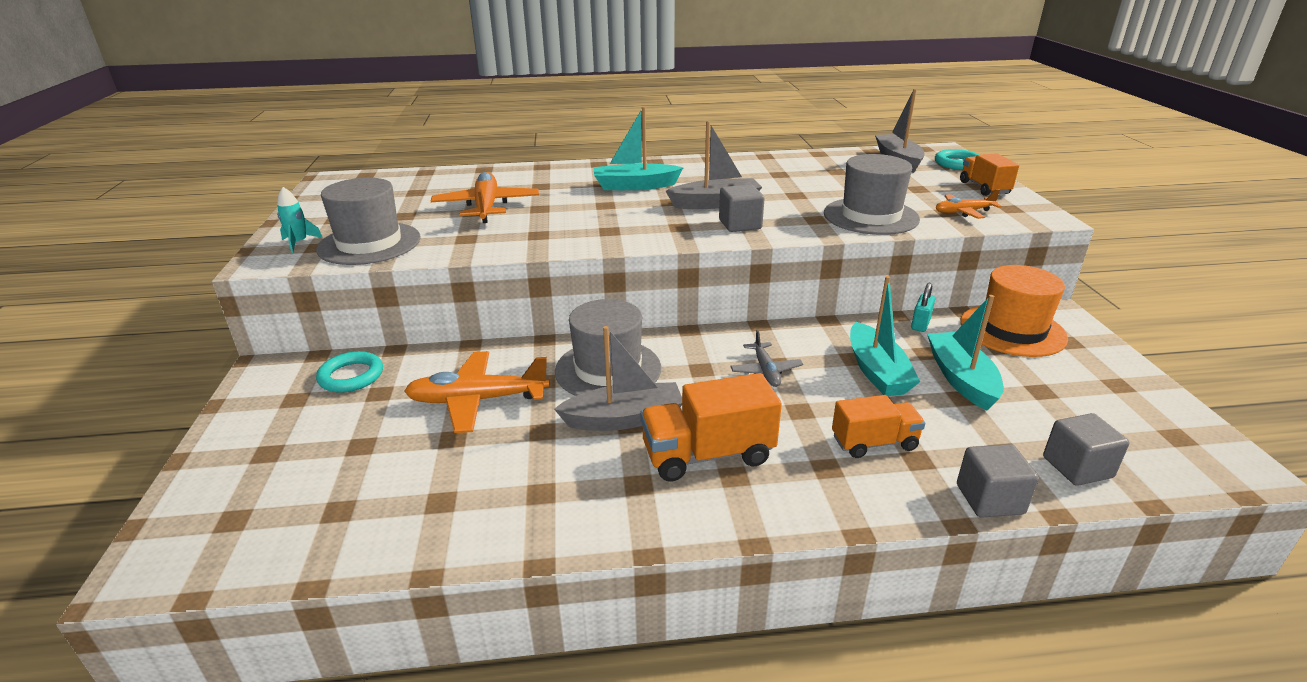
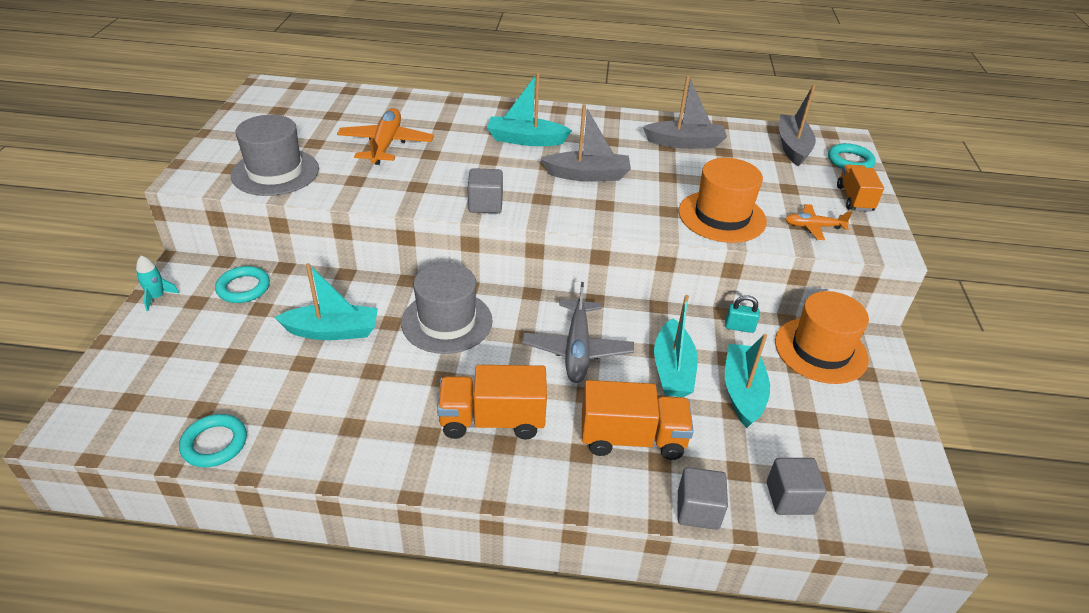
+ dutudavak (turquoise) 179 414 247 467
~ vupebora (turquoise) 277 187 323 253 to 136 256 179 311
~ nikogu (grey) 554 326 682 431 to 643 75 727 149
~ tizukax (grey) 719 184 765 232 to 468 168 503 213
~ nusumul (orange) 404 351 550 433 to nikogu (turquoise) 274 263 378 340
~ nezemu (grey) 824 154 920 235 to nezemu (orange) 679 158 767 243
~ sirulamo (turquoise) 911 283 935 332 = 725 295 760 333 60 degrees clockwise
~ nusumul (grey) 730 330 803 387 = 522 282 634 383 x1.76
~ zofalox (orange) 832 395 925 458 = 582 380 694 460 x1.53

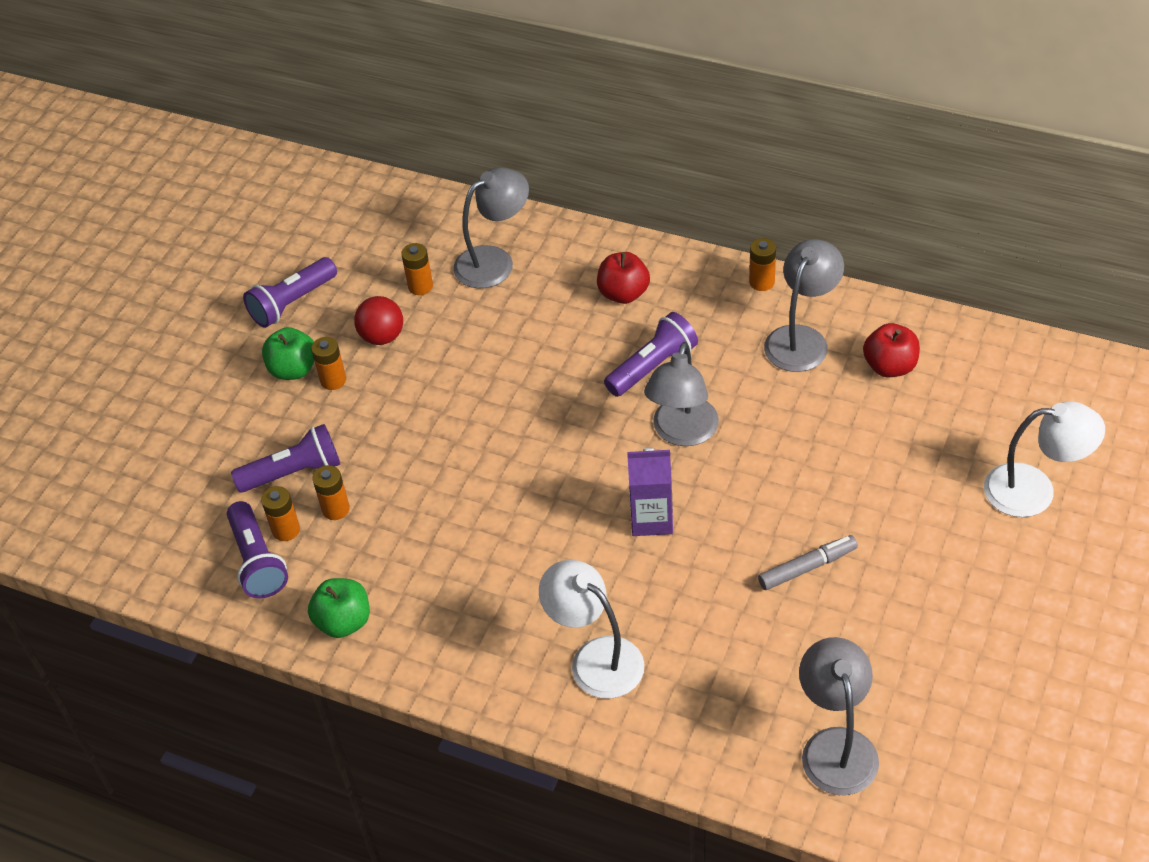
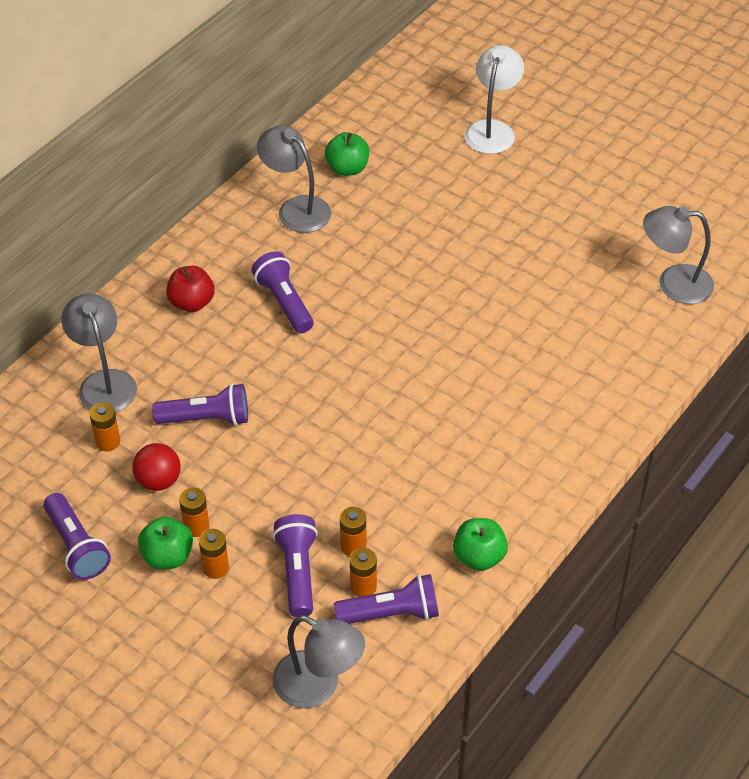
- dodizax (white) 539 560 644 699
- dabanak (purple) 627 448 673 536
- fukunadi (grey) 758 535 858 590
+ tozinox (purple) 152 384 248 426
~ dodizax (grey) 644 342 719 446 to 272 615 365 708
~ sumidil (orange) 749 238 776 291 to 199 529 229 579
~ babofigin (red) 863 323 920 377 to babofigin (green) 325 132 369 176

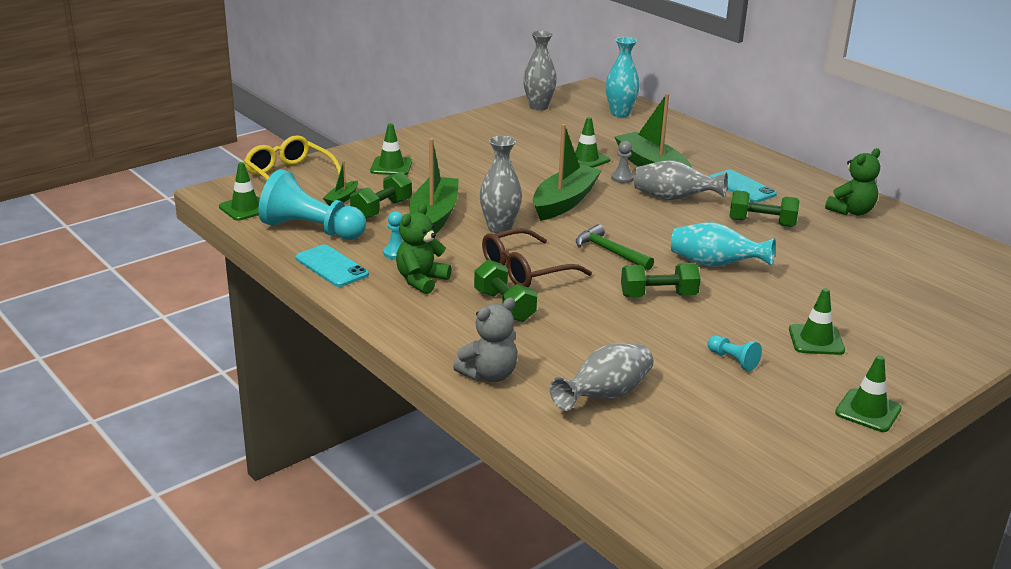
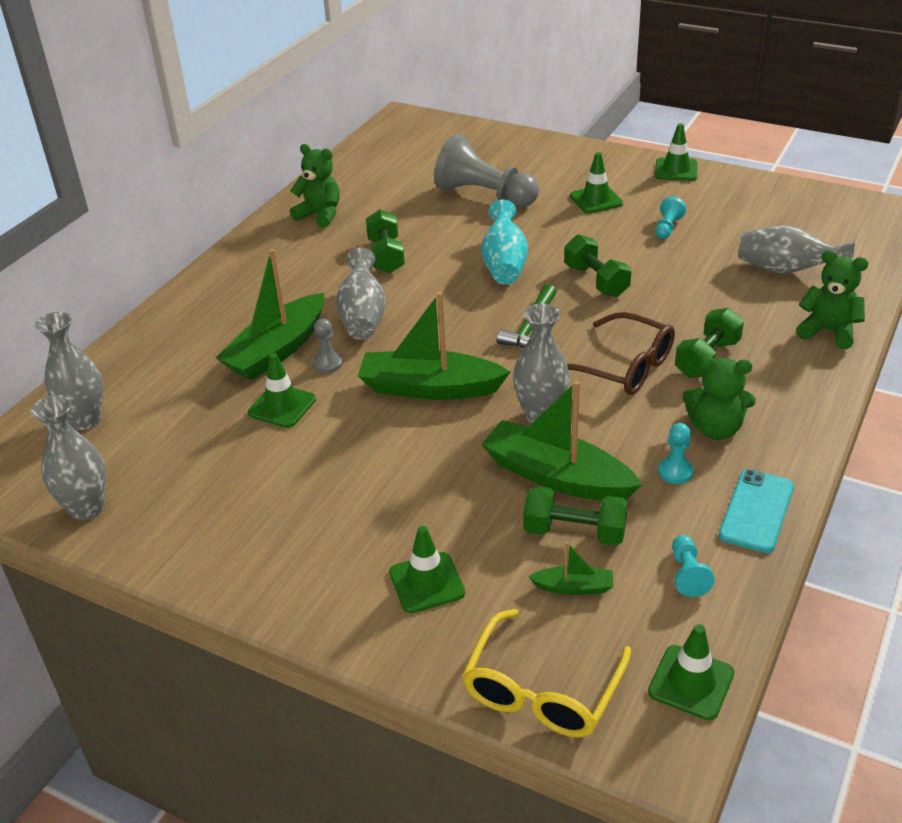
- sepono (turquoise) 709 170 777 203
+ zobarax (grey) 434 134 539 207
~ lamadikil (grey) 453 298 518 382 to lamadikil (green) 796 250 868 349
~ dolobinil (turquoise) 606 37 640 117 to dolobinil (grey) 35 312 103 430
~ nikogu (green) 409 138 459 234 = 481 381 643 501 45 degrees clockwise
~ zobarax (turquoise) 258 169 366 240 = 672 535 715 597 x0.44

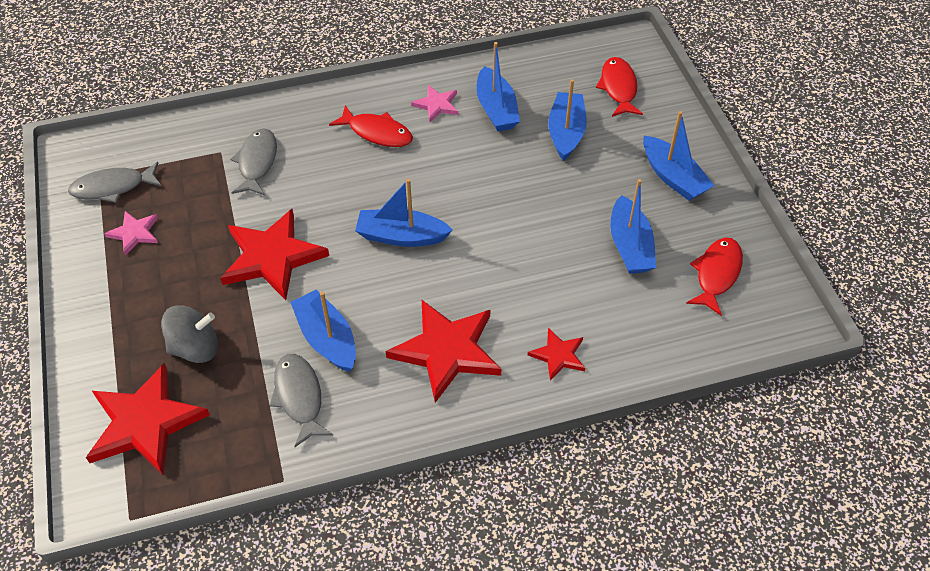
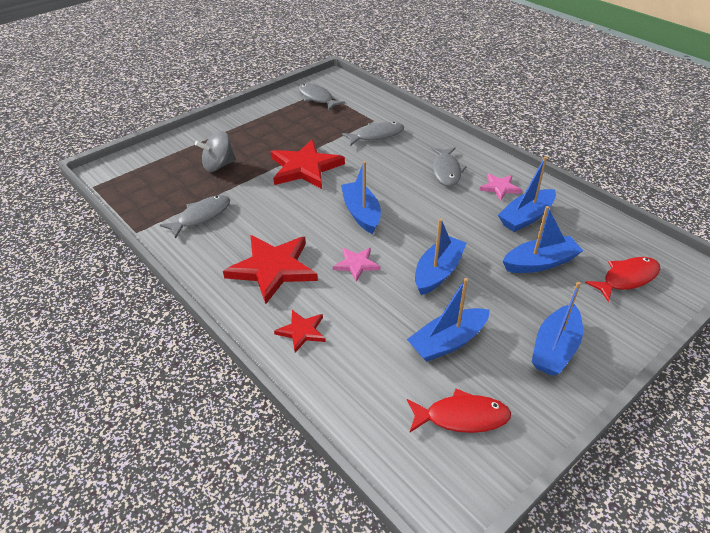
- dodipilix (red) 86 363 210 475
~ dodipilix (pink) 104 211 158 255 to 333 248 380 282
~ nikogu (blue) 290 290 356 372 to 415 218 467 295
~ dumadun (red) 329 105 413 147 to dumadun (grey) 431 147 467 186
~ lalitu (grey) 161 305 218 363 = 195 131 236 172 105 degrees clockwise

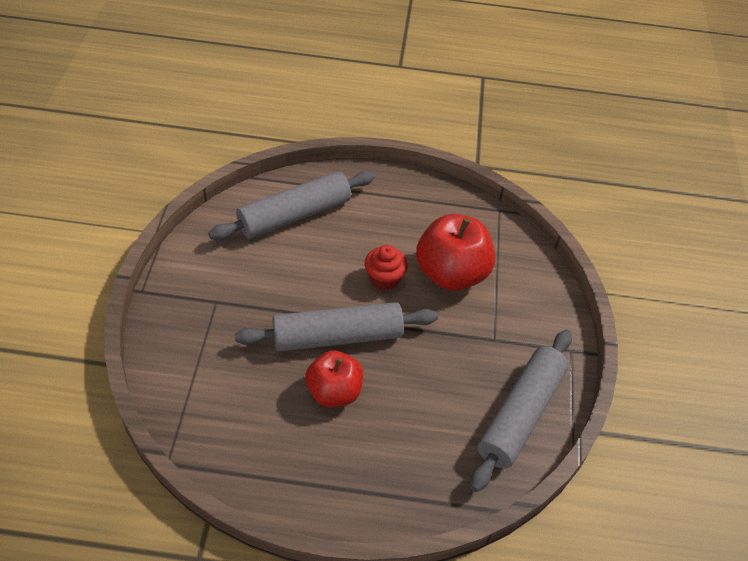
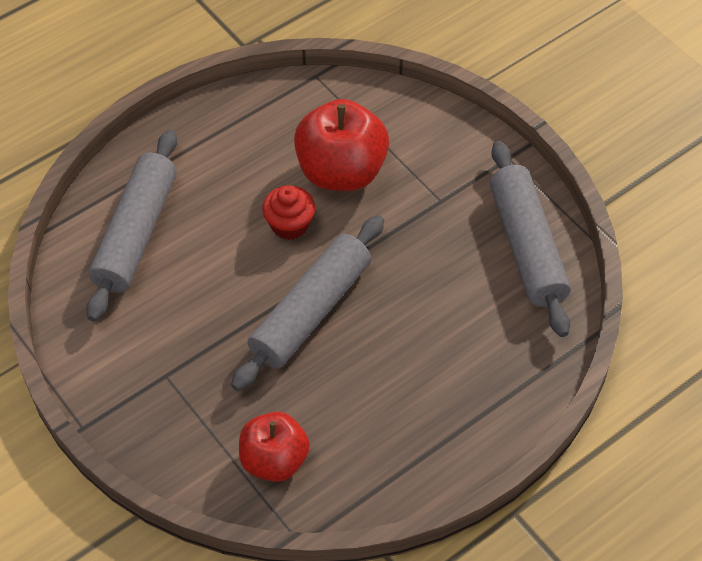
~ babofigin (red) 305 351 363 407 to 239 412 310 482

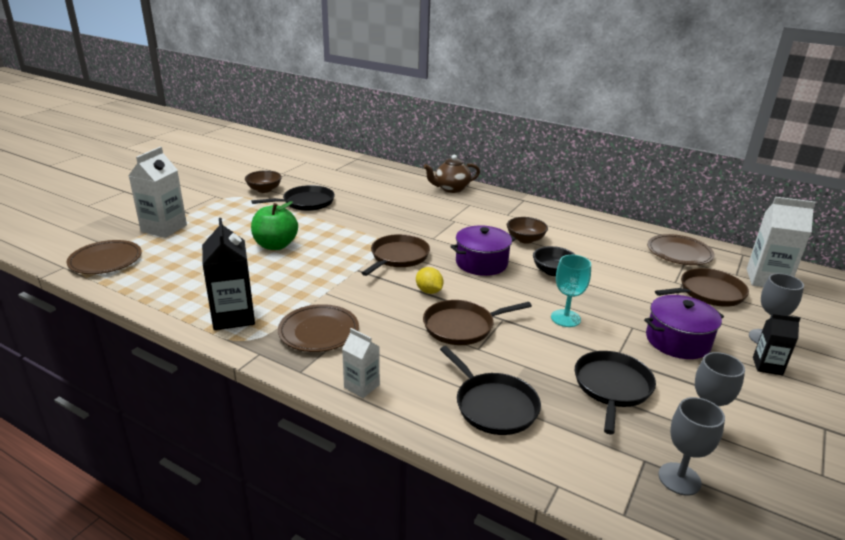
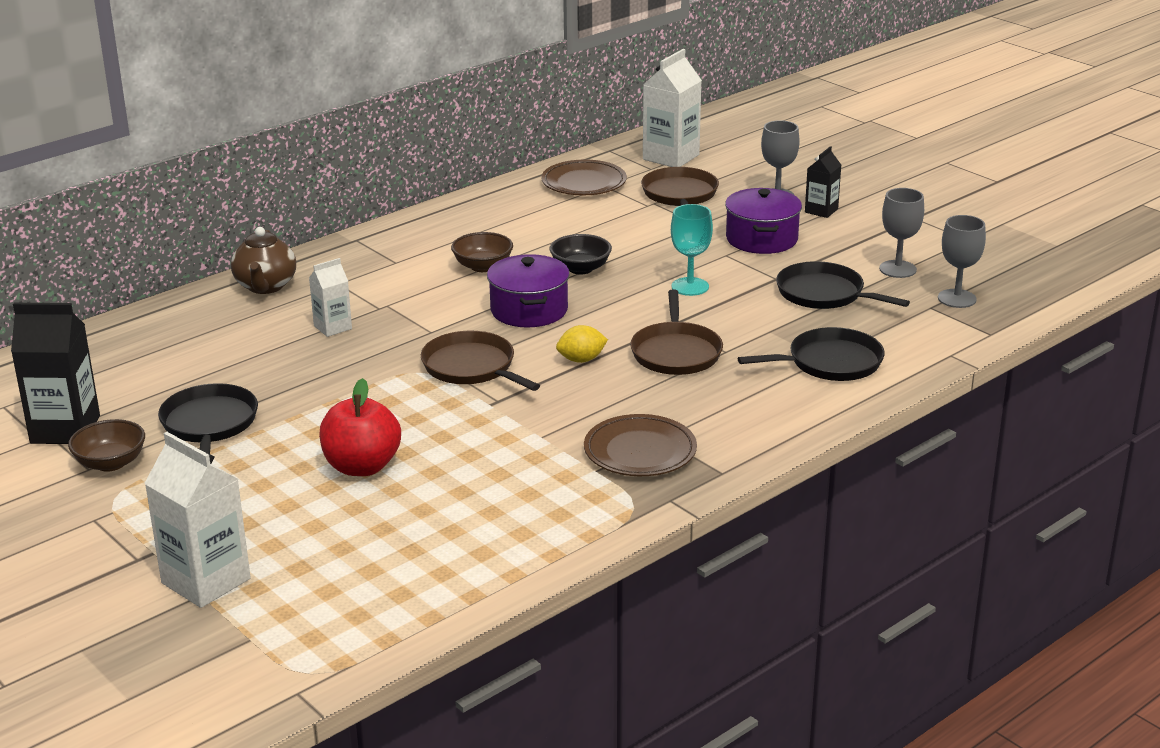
- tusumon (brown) 67 240 142 274
~ dabanak (black) 202 218 255 330 to 11 303 100 444
~ dabanak (white) 342 328 380 398 to 309 258 352 337
~ babofigin (green) 251 201 298 250 to babofigin (red) 319 378 401 476

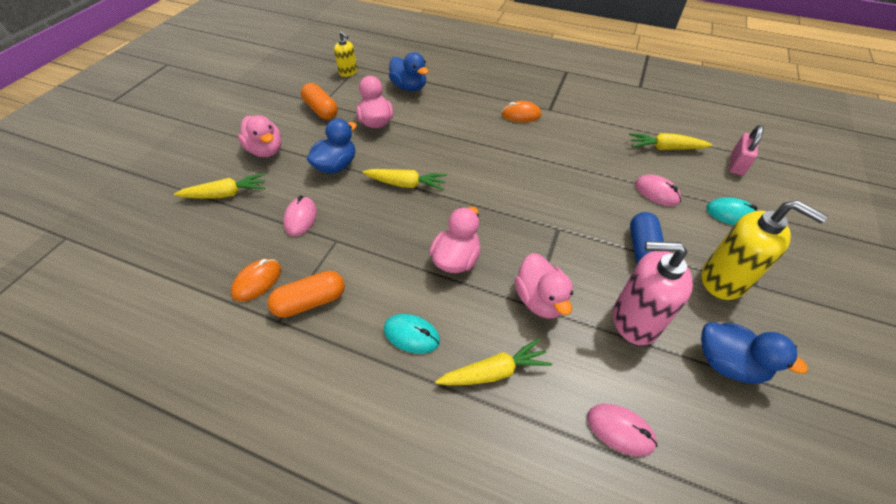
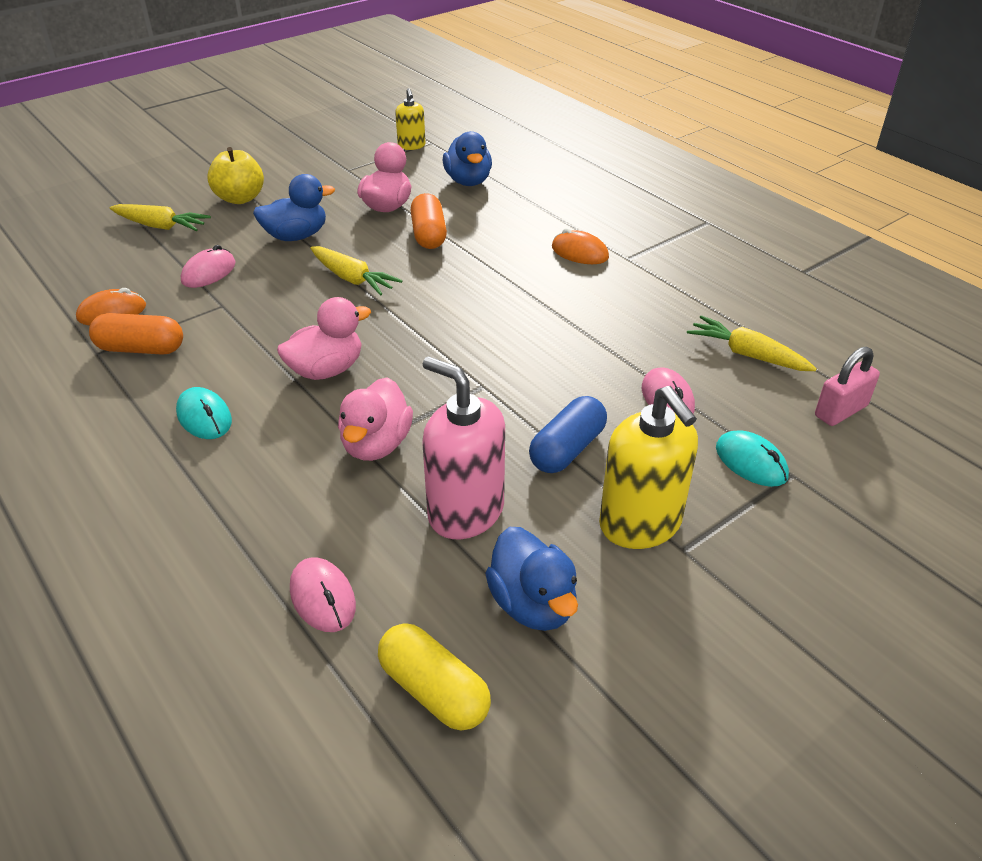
- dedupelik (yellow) 435 338 552 385
+ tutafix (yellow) 378 624 491 731
~ tutafix (orange) 301 83 338 120 to 411 193 447 249
~ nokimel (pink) 238 115 281 157 to babofigin (yellow) 207 147 264 204

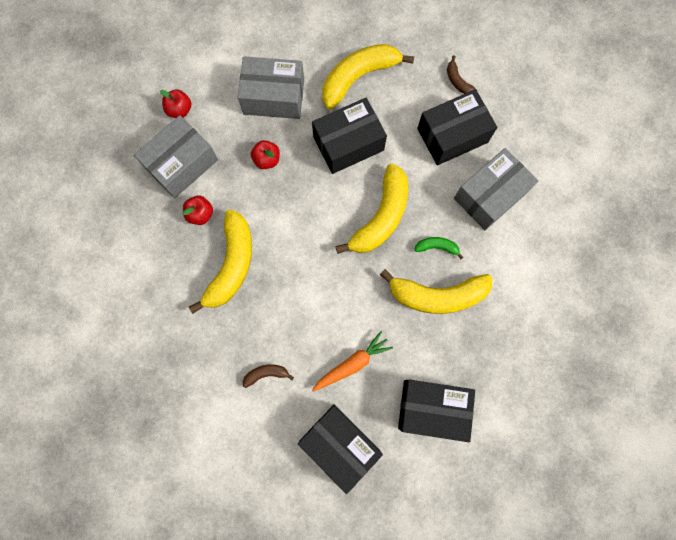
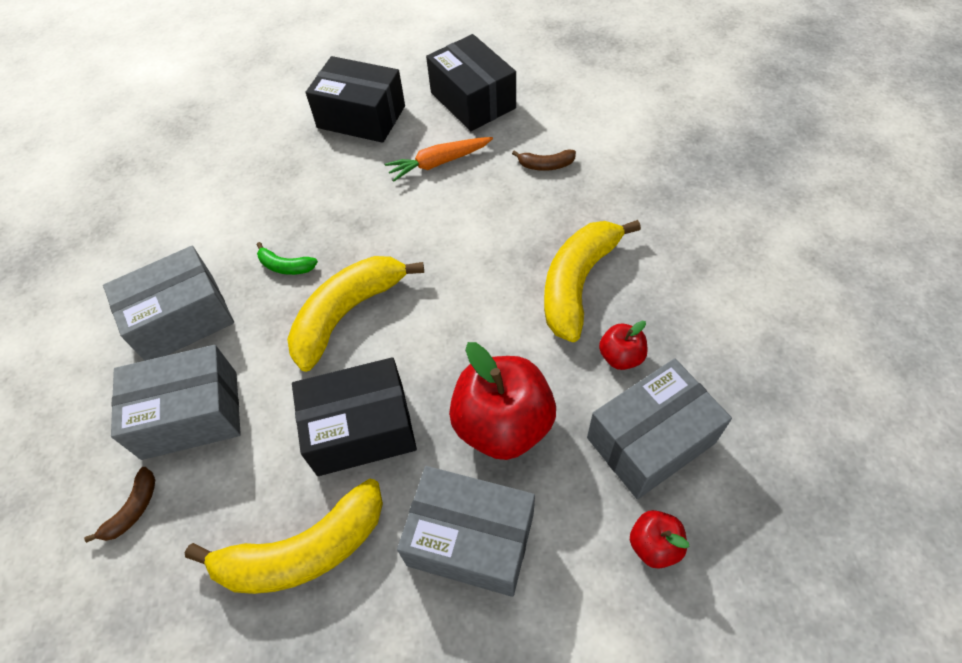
- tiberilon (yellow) 380 269 492 314
~ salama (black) 417 89 497 165 to salama (grey) 111 345 241 460
~ tiberilon (brown) 447 55 476 94 = 84 467 155 543 45 degrees clockwise
~ babofigin (red) 251 140 280 169 = 449 342 556 460 x2.05

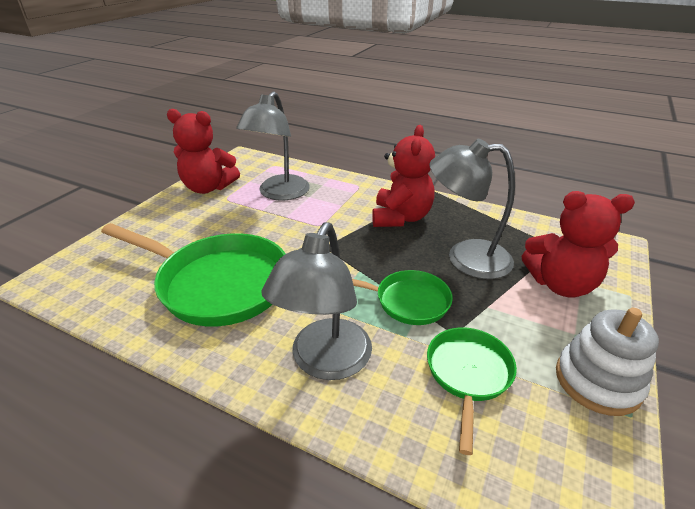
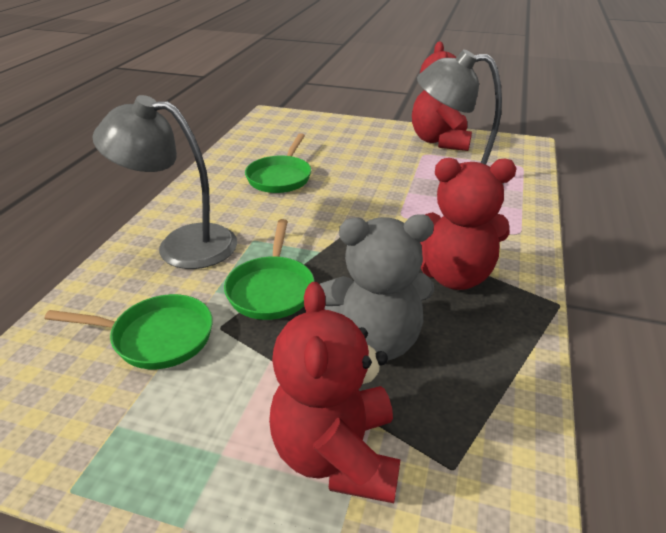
- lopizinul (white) 556 308 659 416
~ dodizax (grey) 429 139 515 279 to lamadikil (grey) 320 214 434 361
~ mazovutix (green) 101 223 286 326 = 245 133 311 193 x0.55

